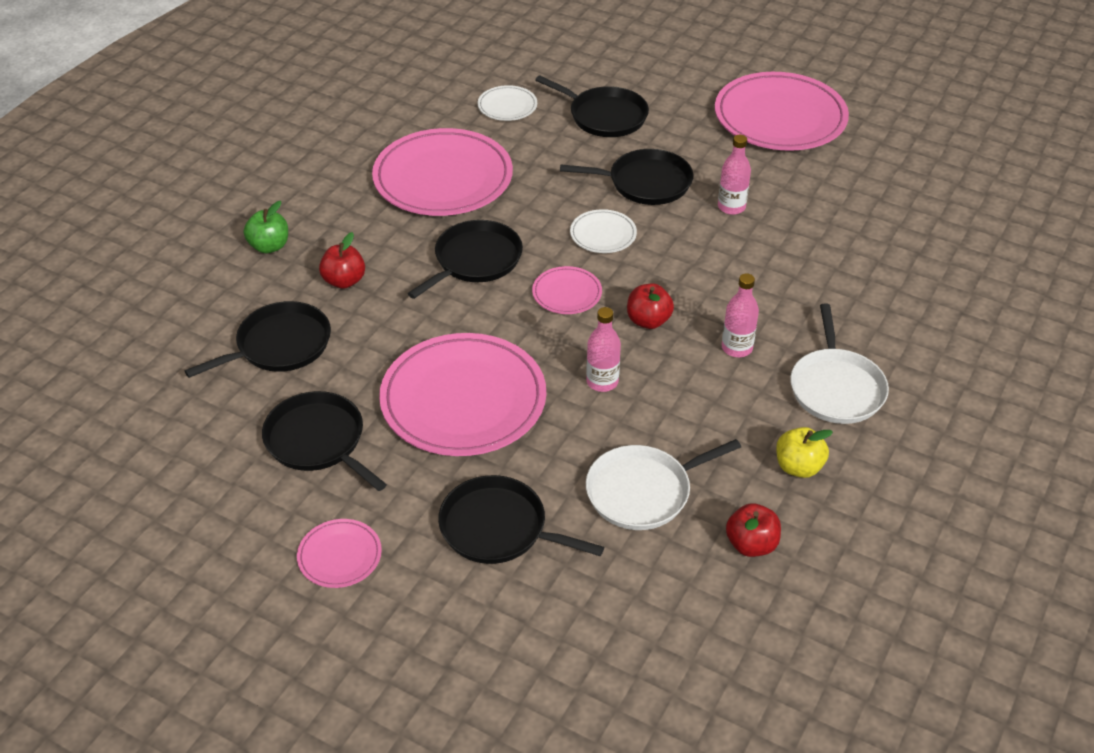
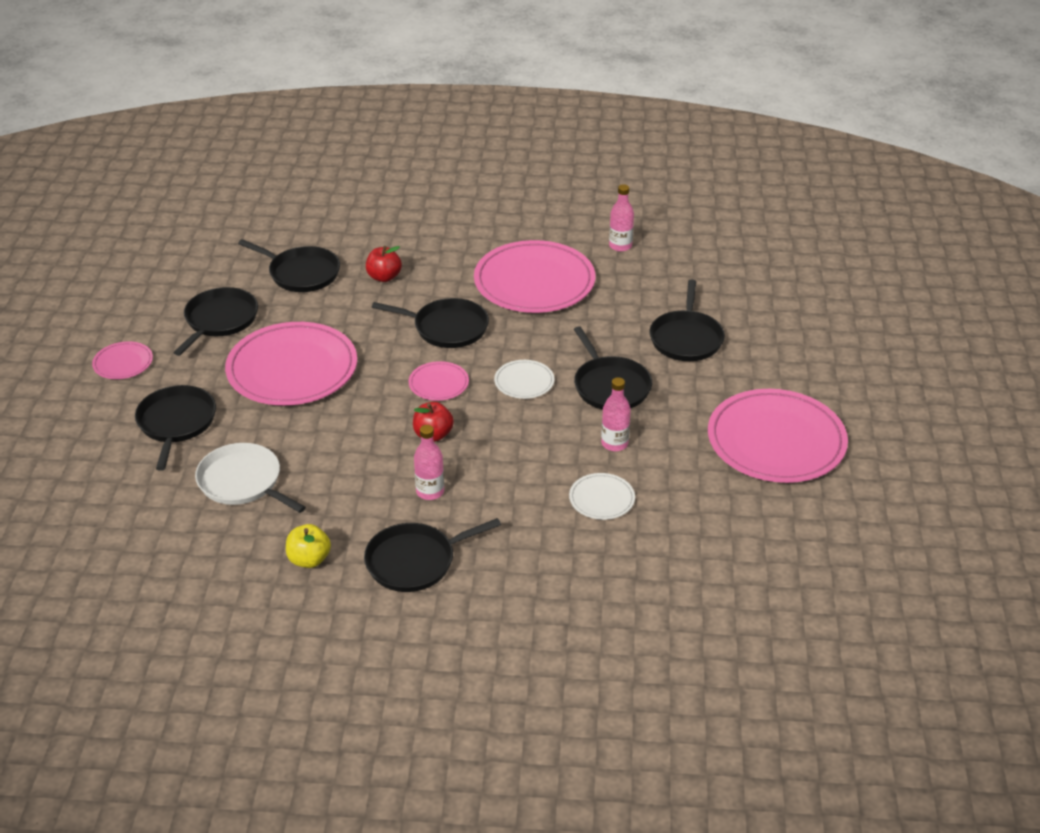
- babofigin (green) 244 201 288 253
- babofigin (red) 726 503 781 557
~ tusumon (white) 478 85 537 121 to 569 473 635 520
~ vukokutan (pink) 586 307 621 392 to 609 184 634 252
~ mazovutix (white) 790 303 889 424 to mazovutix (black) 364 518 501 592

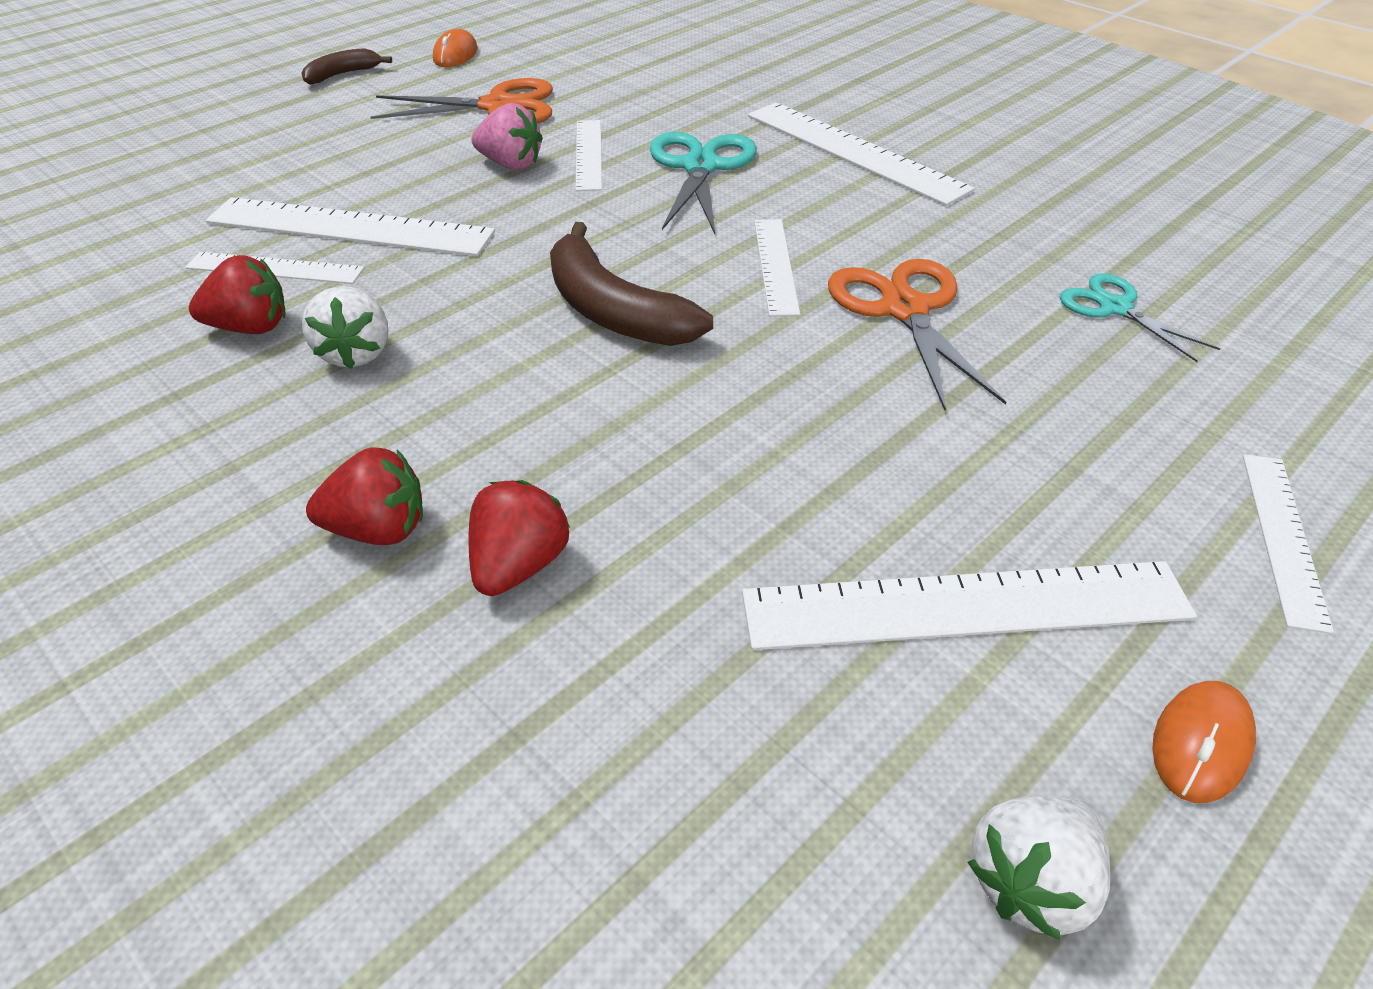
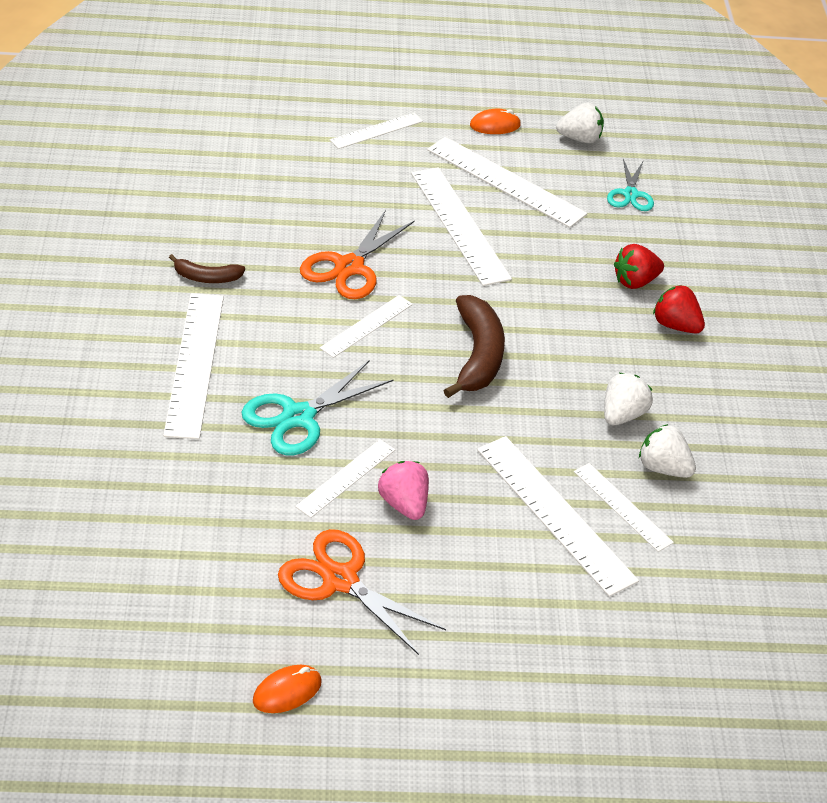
+ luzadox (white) 411 167 512 286
~ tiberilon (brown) 301 48 392 85 to 169 254 245 283
~ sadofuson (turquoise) 1060 273 1220 362 to 607 159 654 211
~ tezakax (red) 189 255 285 334 to tezakax (white) 639 424 696 478

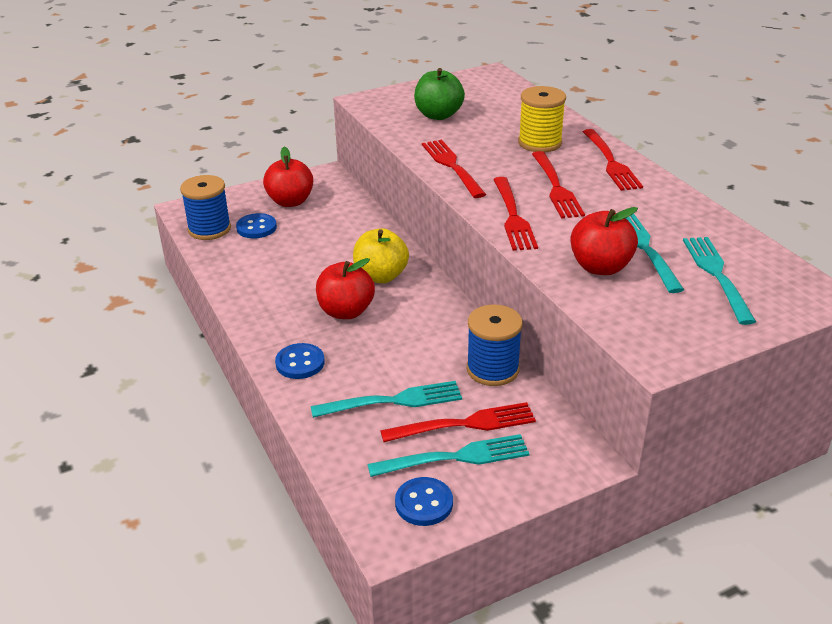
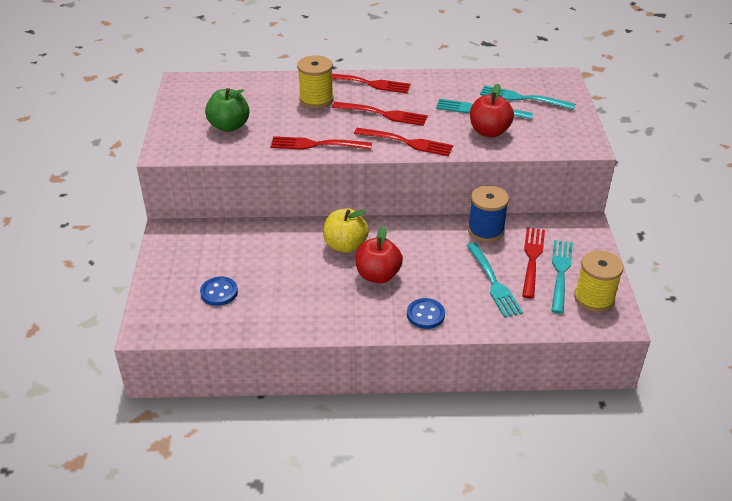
- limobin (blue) 180 175 231 240
- babofigin (red) 263 147 313 207
~ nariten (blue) 395 477 453 526 to limobin (yellow) 574 250 624 312
~ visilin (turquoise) 311 381 462 418 = 466 242 523 318 150 degrees clockwise

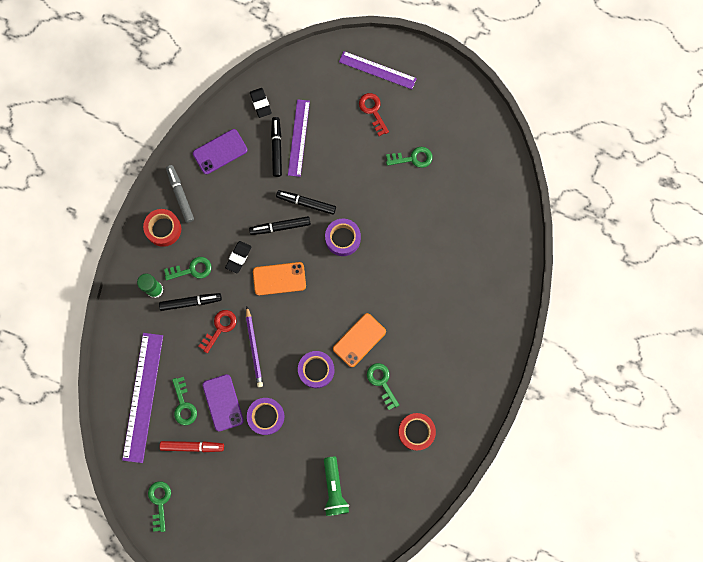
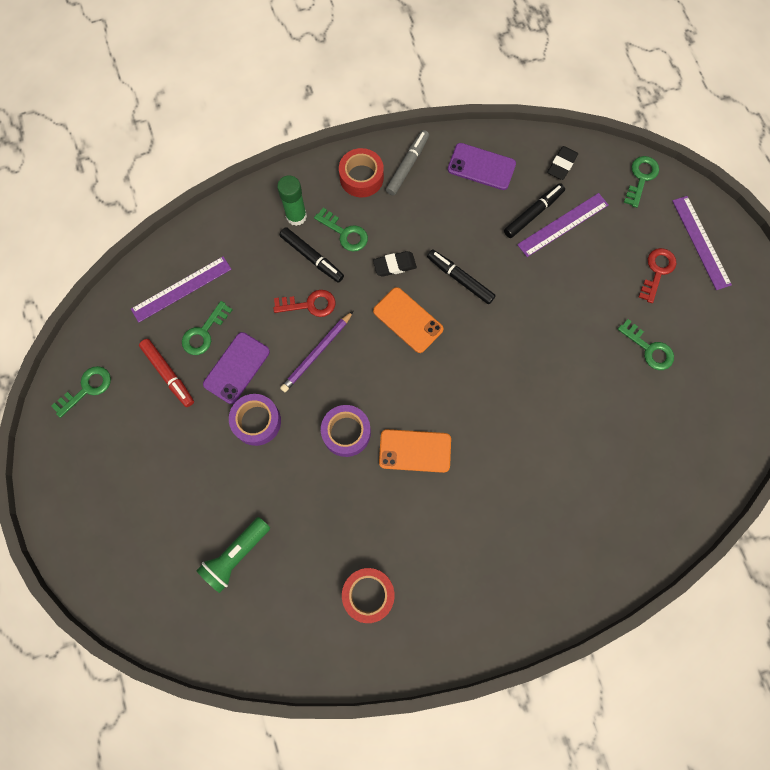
- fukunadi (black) 276 190 336 215
- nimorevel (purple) 325 219 361 256
~ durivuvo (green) 367 363 399 410 to 624 156 659 208
~ luzadox (purple) 122 333 163 463 = 131 256 232 322 x0.65

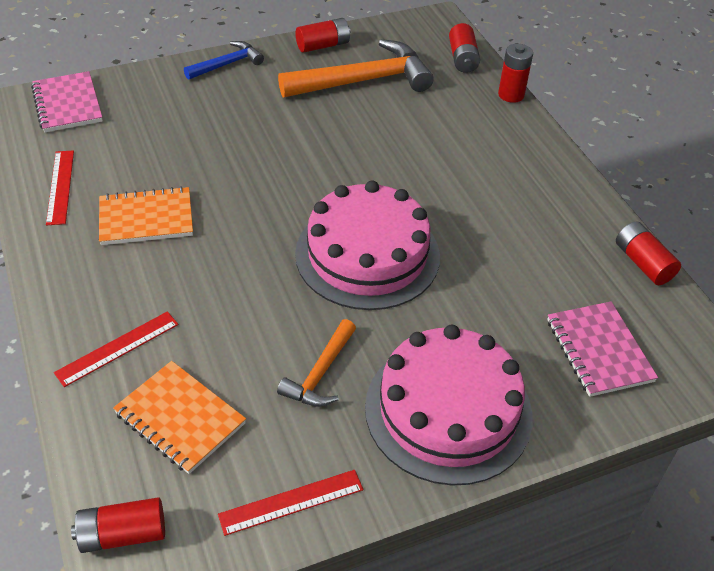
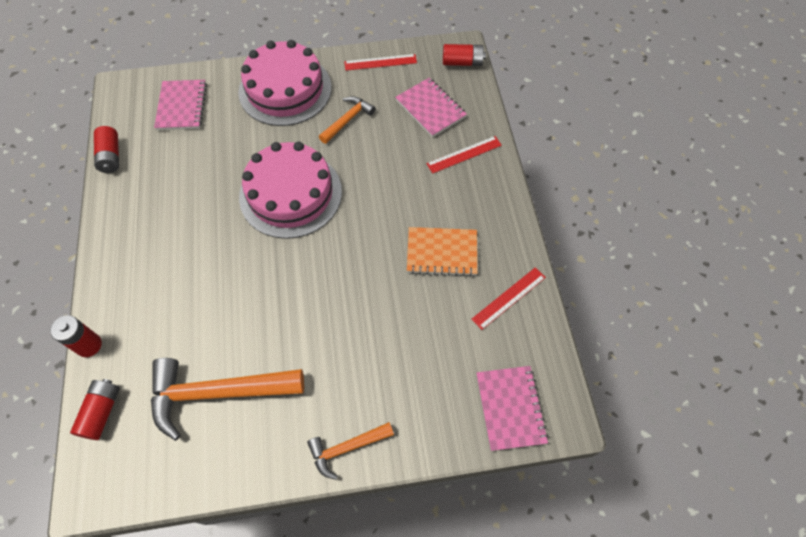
- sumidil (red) 296 18 350 53
~ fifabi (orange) 113 361 246 474 to fifabi (pink) 395 78 467 137
~ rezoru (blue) 184 41 264 80 to rezoru (orange) 307 422 394 480
~ luzadox (red) 46 150 74 226 = 472 267 546 330 45 degrees clockwise

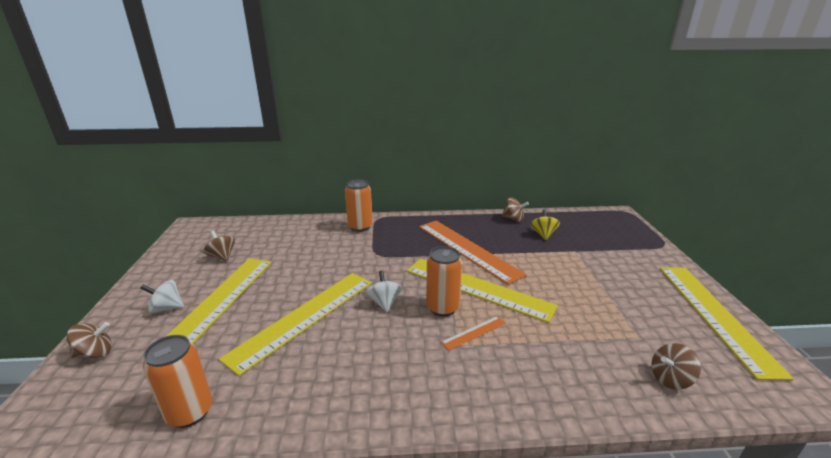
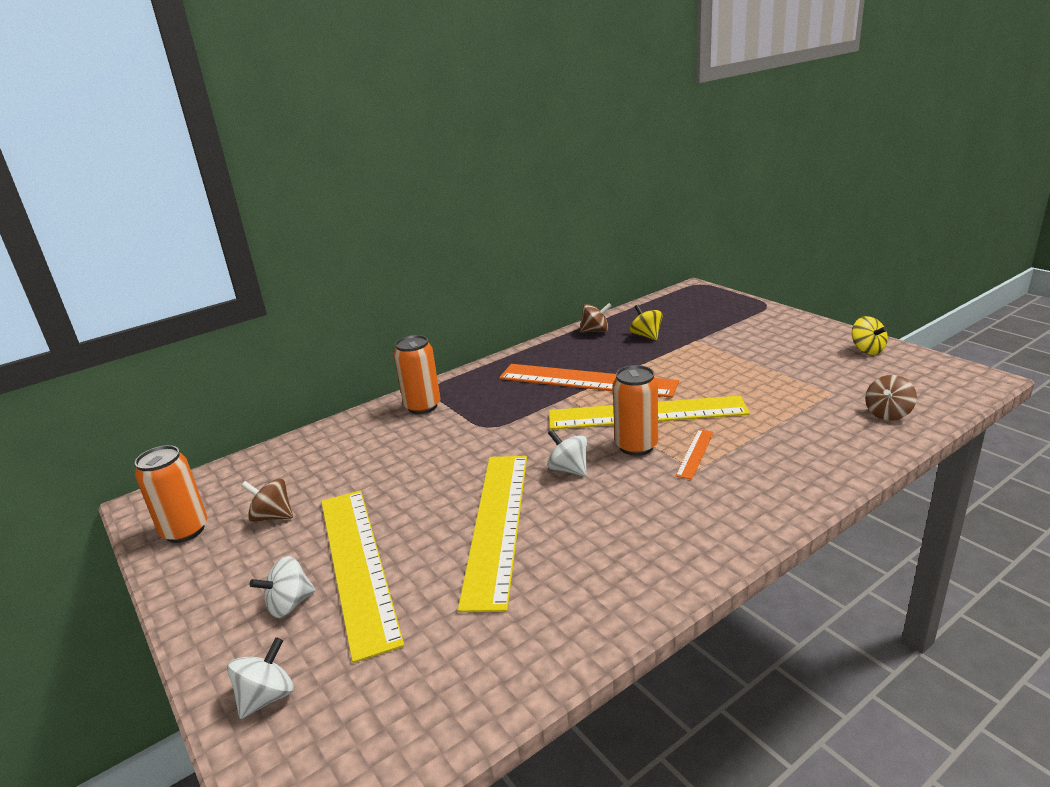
~ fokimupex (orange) 143 335 212 428 to 135 445 207 543
~ luzadox (yellow) 660 267 794 380 to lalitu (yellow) 852 316 888 355
~ lalitu (brown) 67 322 112 358 to lalitu (white) 227 637 293 719

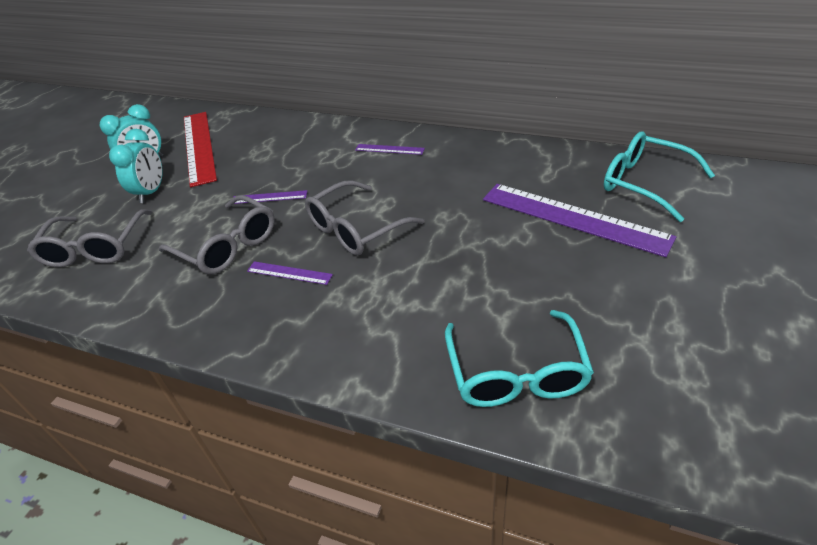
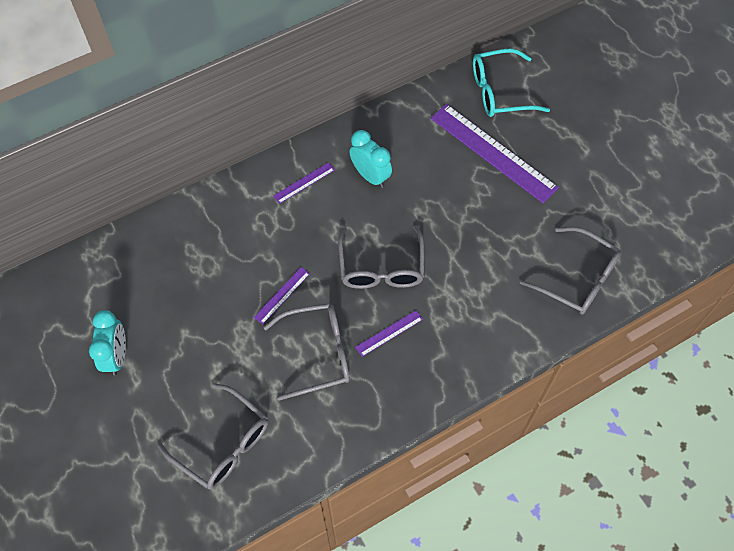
- luzadox (red) 184 112 217 187
~ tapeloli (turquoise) 109 129 163 203 to 349 130 392 188
~ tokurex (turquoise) 445 310 594 407 to tokurex (grey) 520 227 621 315
~ luzadox (purple) 483 184 676 257 = 431 104 559 203 60 degrees clockwise

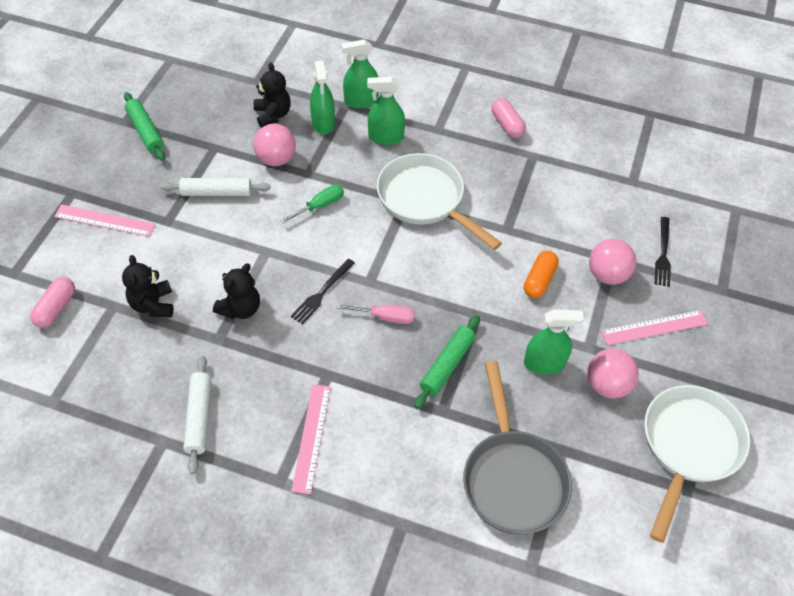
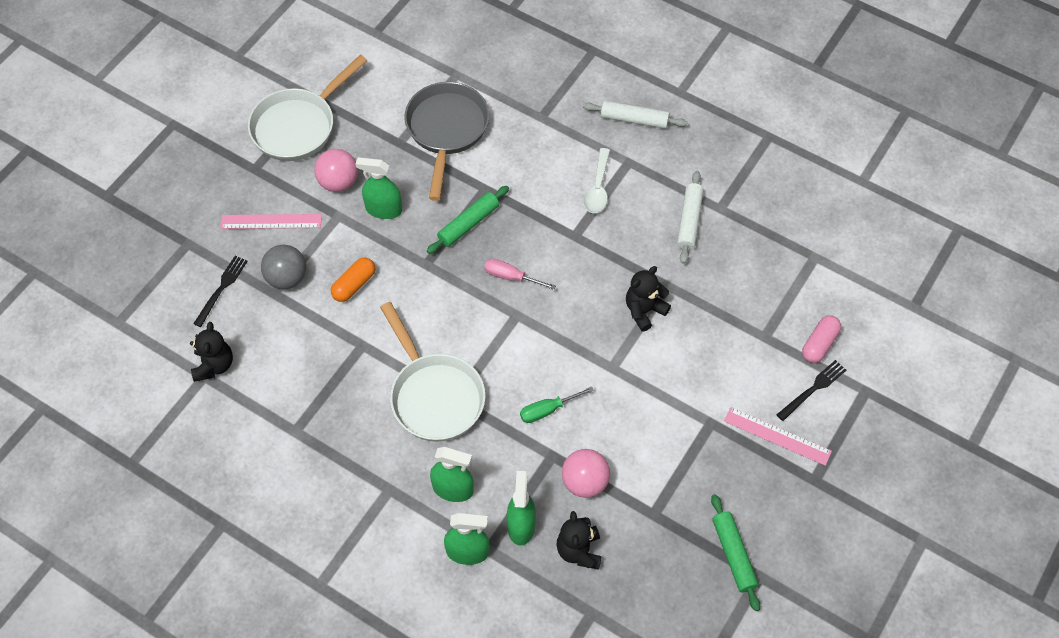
- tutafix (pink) 491 98 526 138
~ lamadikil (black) 122 255 173 318 to 190 322 233 382
~ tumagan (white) 160 178 271 196 to 583 101 687 129
~ visilin (black) 291 259 355 324 to 776 360 846 421
~ luzadox (pink) 291 384 331 494 to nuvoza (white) 583 148 610 213
~ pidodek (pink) 589 239 636 285 to pidodek (grey) 261 245 306 289

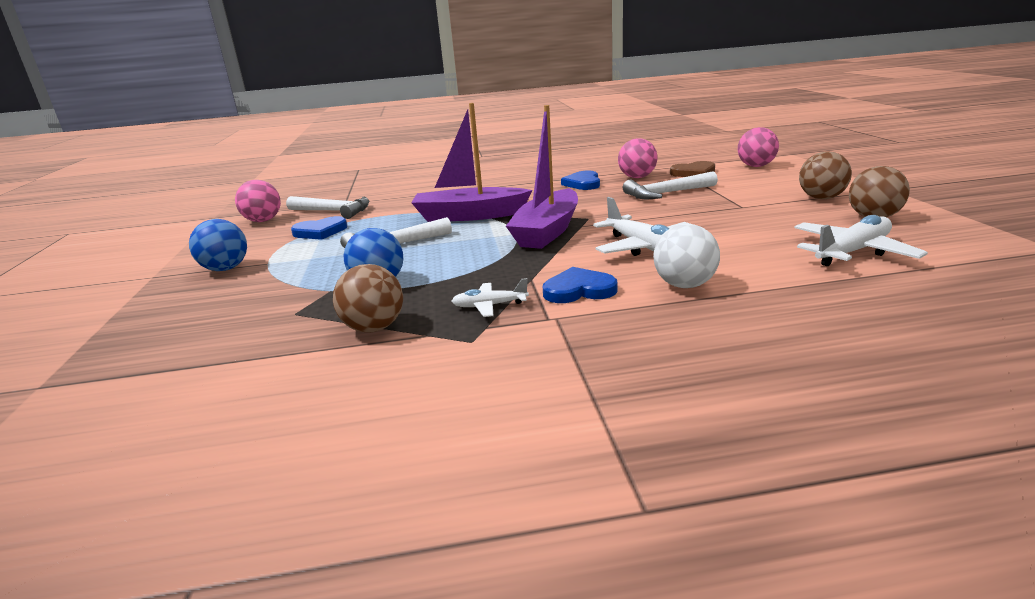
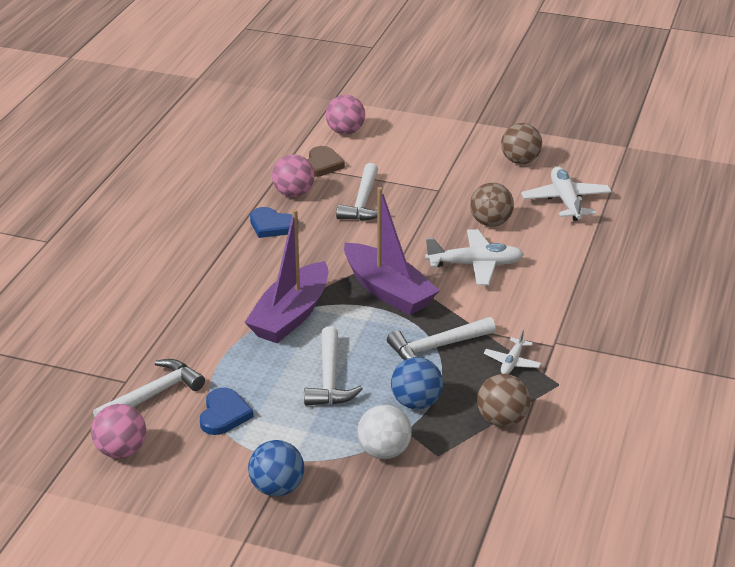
- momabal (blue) 543 267 617 303
+ rezoru (white) 387 317 496 360
~ pidodek (white) 653 224 720 288 to 357 405 412 459
~ pidodek (brown) 799 151 852 199 to 470 183 514 226

